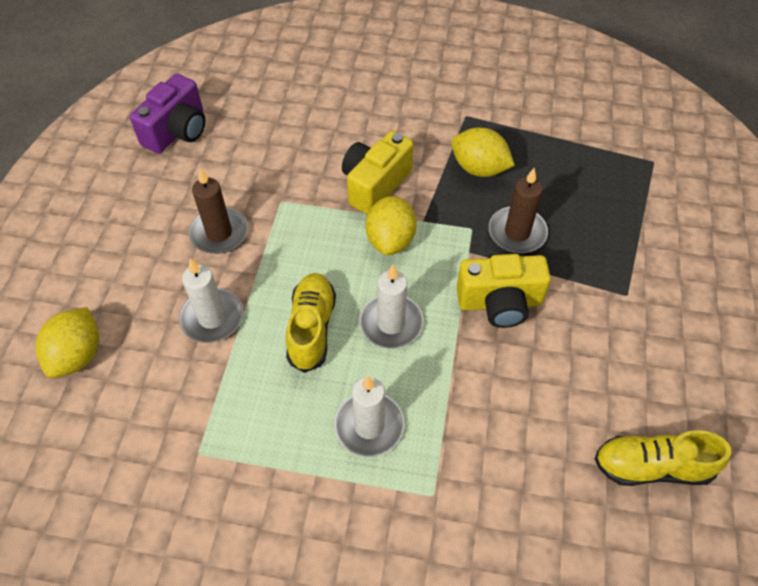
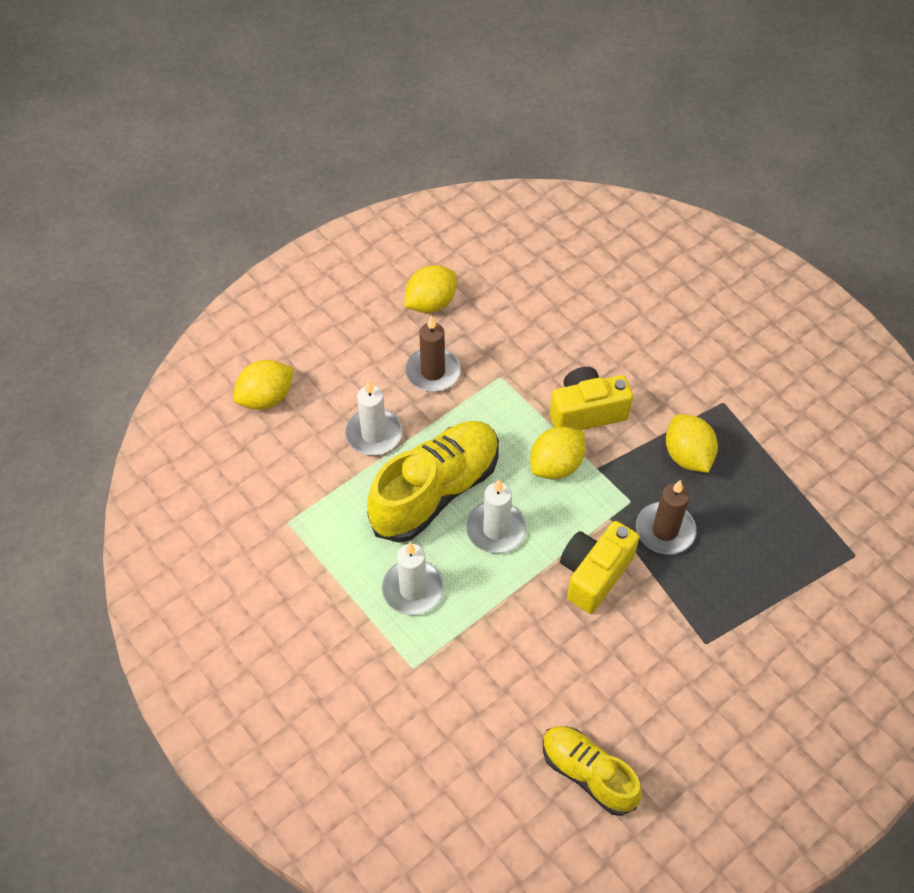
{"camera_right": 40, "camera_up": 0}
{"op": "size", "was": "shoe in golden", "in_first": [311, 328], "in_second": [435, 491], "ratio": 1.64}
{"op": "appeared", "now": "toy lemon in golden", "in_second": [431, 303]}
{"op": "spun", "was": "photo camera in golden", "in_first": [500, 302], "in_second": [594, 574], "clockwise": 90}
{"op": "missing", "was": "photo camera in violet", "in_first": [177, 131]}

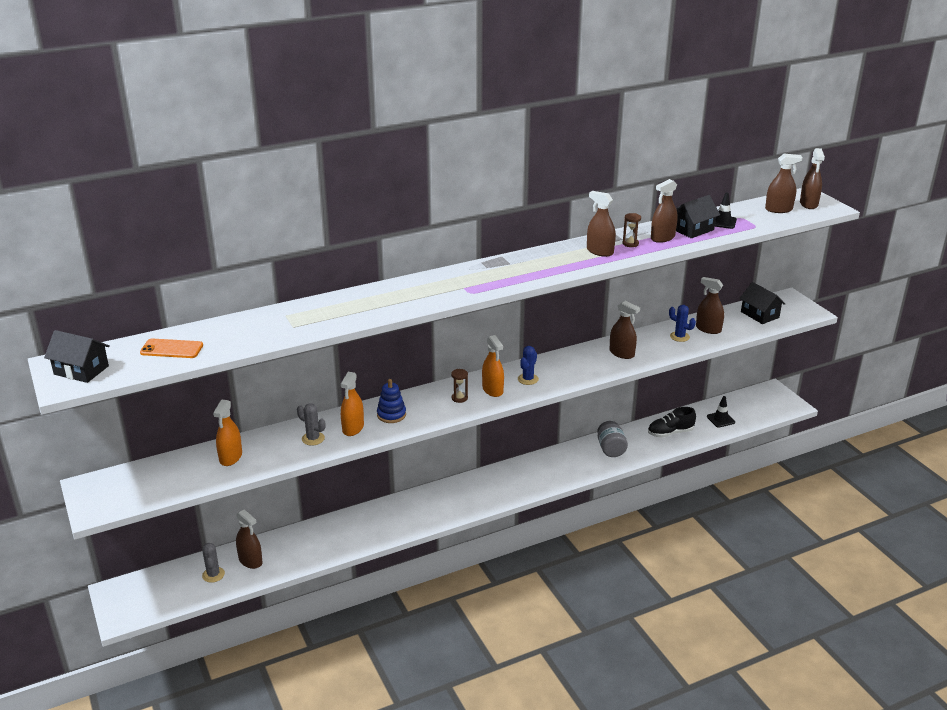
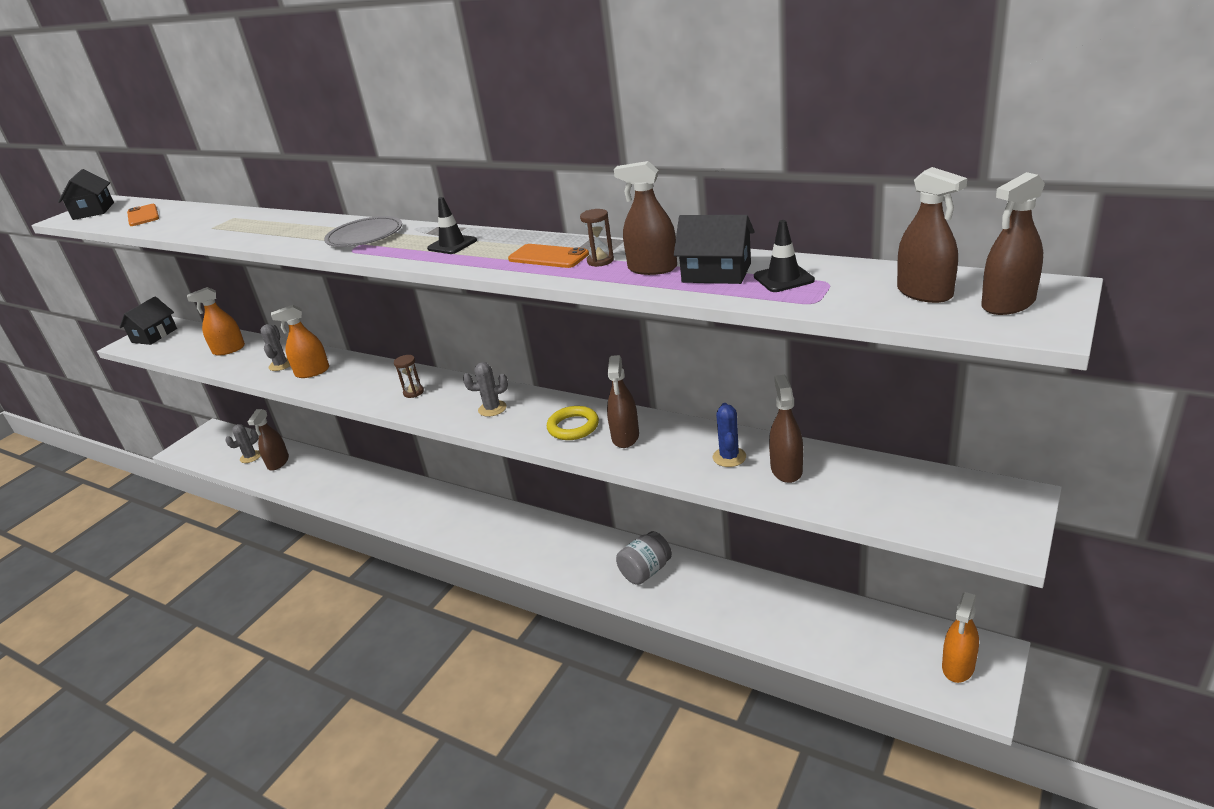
{"camera_right": 60, "camera_up": 0}
{"op": "relocated", "was": "toy house in black", "in_first": [759, 314], "in_second": [154, 335]}
{"op": "appeared", "now": "flat dish in ash-grey", "in_second": [365, 236]}
{"op": "relocated", "was": "safety cone in black", "in_first": [720, 419], "in_second": [452, 245]}
{"op": "colour", "was": "saguaro cactus in royal blue", "now": "saguaro cactus in ash-grey", "in_first": [528, 379], "in_second": [492, 409]}
{"op": "exchanged", "was": "spray cleaner in russet", "now": "smartphone in orange-coloured", "in_first": [600, 251], "in_second": [548, 257]}
{"op": "appeared", "now": "hoop in golden", "in_second": [573, 427]}
{"op": "relocated", "was": "spray cleaner in orange-coloured", "in_first": [492, 390], "in_second": [958, 666]}
{"op": "missing", "was": "ring stacker in royal blue", "in_first": [391, 415]}
{"op": "missing", "was": "shoe in black", "in_first": [670, 433]}

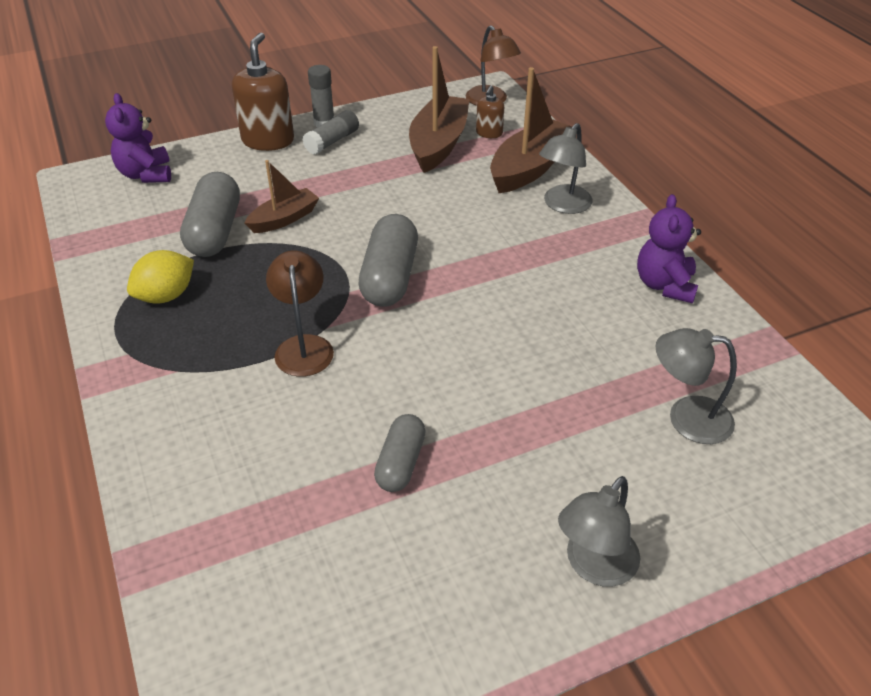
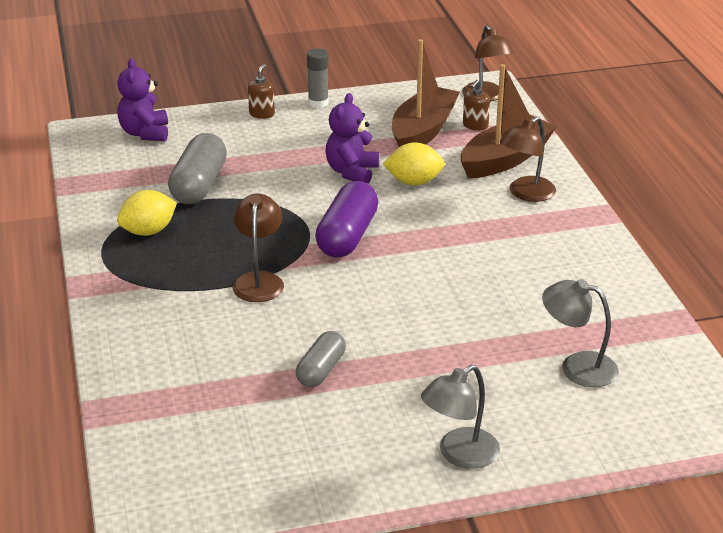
{"camera_right": 10, "camera_up": -10}
{"op": "size", "was": "pump bottle in russet", "in_first": [268, 140], "in_second": [262, 114], "ratio": 0.52}
{"op": "colour", "was": "pill shape in ash-grey", "now": "pill shape in violet", "in_first": [390, 277], "in_second": [347, 236]}
{"op": "relocated", "was": "teddy in violet", "in_first": [664, 285], "in_second": [352, 172]}
{"op": "appeared", "now": "toy lemon in golden", "in_second": [414, 182]}
{"op": "colour", "was": "desk lamp in ash-grey", "now": "desk lamp in russet", "in_first": [563, 205], "in_second": [526, 194]}
{"op": "missing", "was": "toy boat in russet", "in_first": [284, 219]}
{"op": "missing", "was": "glue stick in ash-grey", "in_first": [332, 141]}

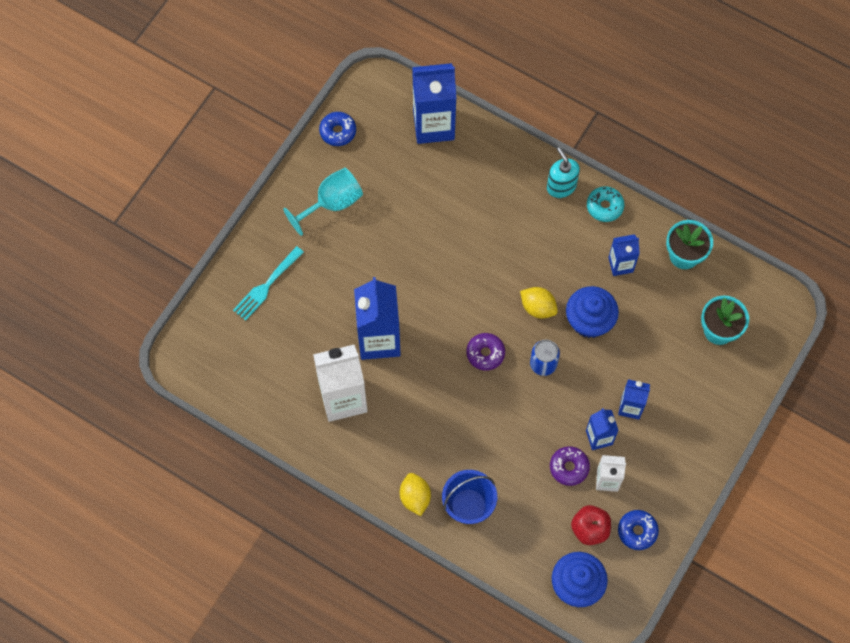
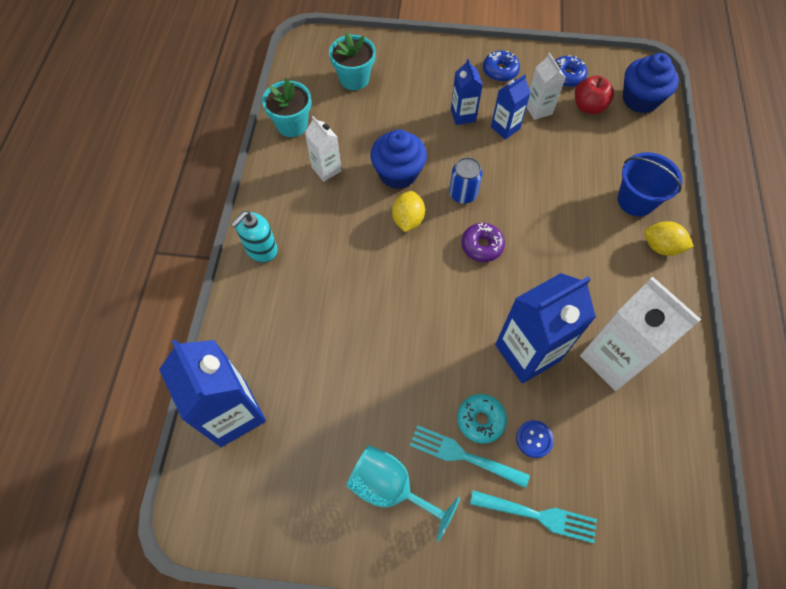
{"camera_right": -115, "camera_up": -5}
{"op": "colour", "was": "carton in royal blue", "now": "carton in snow-white", "in_first": [620, 265], "in_second": [326, 169]}
{"op": "appeared", "now": "dinner fork in aqua", "in_second": [463, 455]}
{"op": "relocated", "was": "donut in aqua", "in_first": [604, 206], "in_second": [480, 420]}
{"op": "relocated", "was": "donut in royal blue", "in_first": [338, 131], "in_second": [500, 71]}
{"op": "appeared", "now": "button in royal blue", "in_second": [534, 439]}
{"op": "spun", "was": "toy lemon in golden", "in_first": [415, 497], "in_second": [661, 247], "clockwise": 60}
{"op": "missing", "was": "donut in violet", "in_first": [569, 467]}

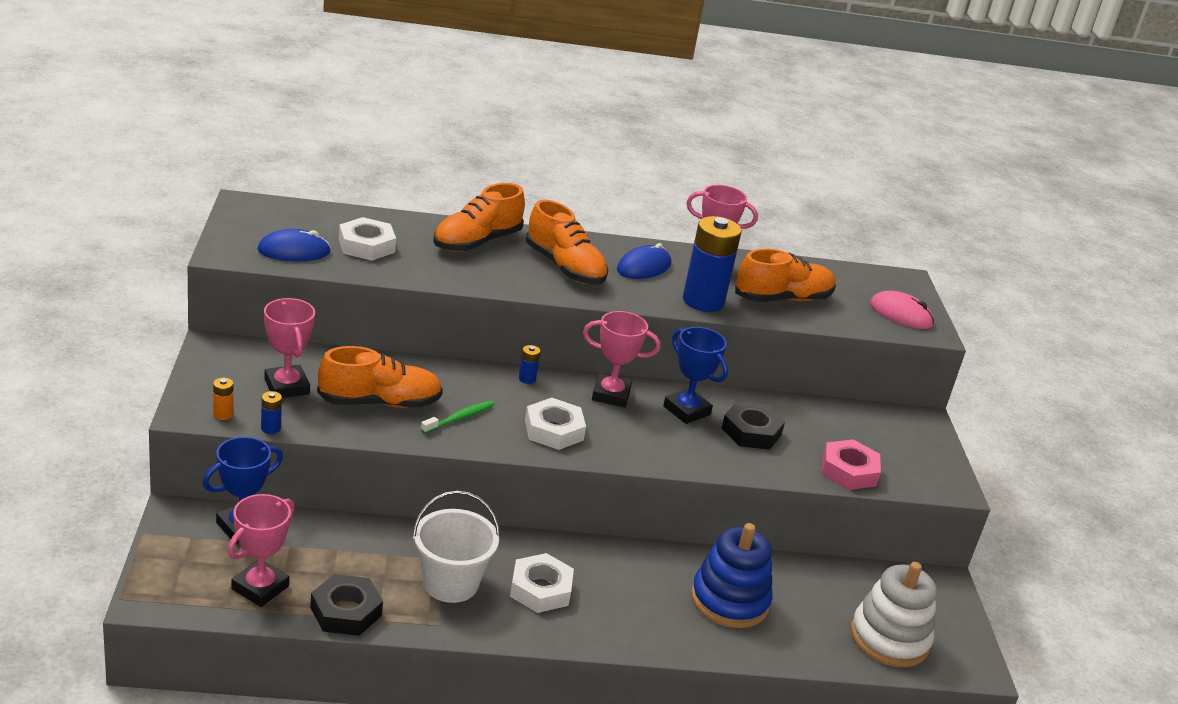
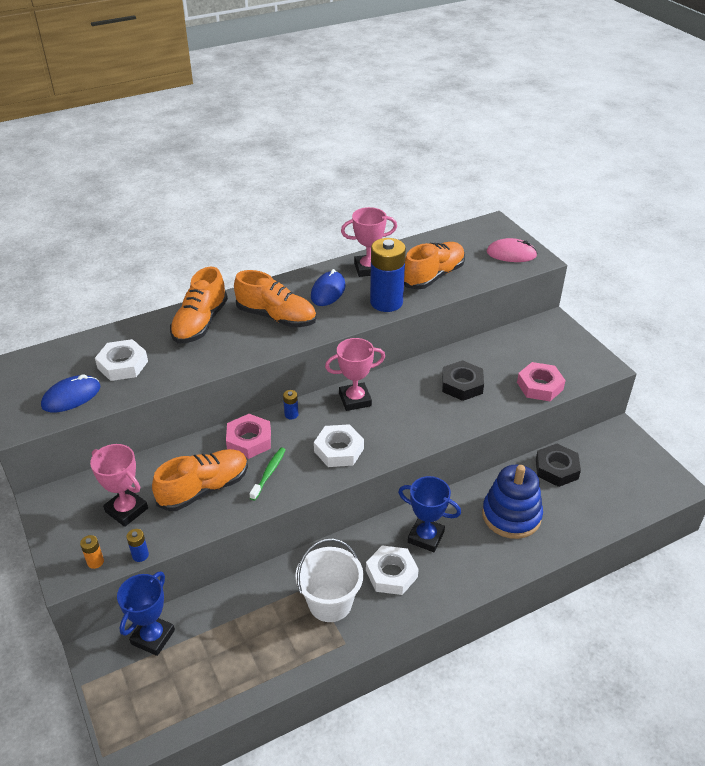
{"camera_right": -20, "camera_up": 10}
{"op": "appeared", "now": "hexagon nut in pink", "in_second": [249, 440]}
{"op": "relocated", "was": "prize cup in royal blue", "in_first": [686, 410], "in_second": [426, 537]}
{"op": "relocated", "was": "hexagon nut in black", "in_first": [346, 611], "in_second": [556, 469]}
{"op": "missing", "was": "prize cup in pink", "in_first": [260, 587]}
{"op": "missing", "was": "ring stacker in snow-white", "in_first": [889, 638]}

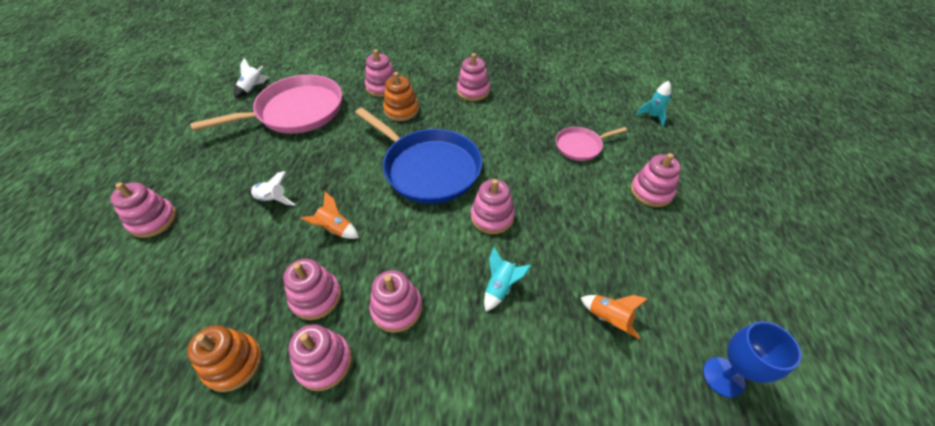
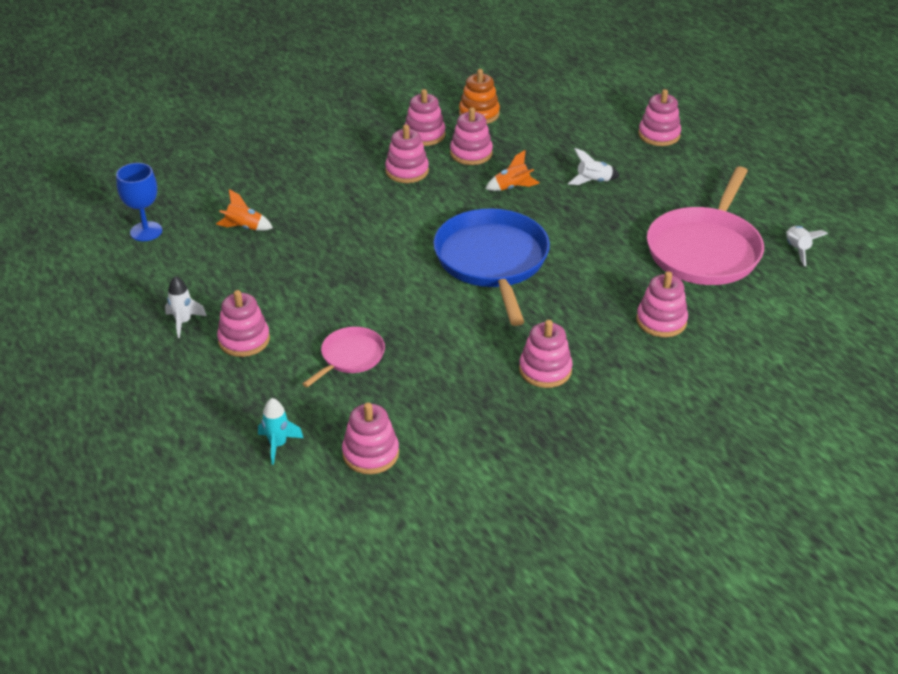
{"camera_right": 145, "camera_up": -10}
{"op": "appeared", "now": "rocket in snow-white", "in_second": [183, 322]}
{"op": "relocated", "was": "ring stacker in pink", "in_first": [492, 217], "in_second": [370, 454]}
{"op": "spun", "was": "frying pan in royal blue", "in_first": [428, 168], "in_second": [492, 261], "clockwise": 75}
{"op": "missing", "was": "ring stacker in orange-coloured", "in_first": [401, 110]}
{"op": "missing", "was": "rocket in aqua", "in_first": [500, 287]}

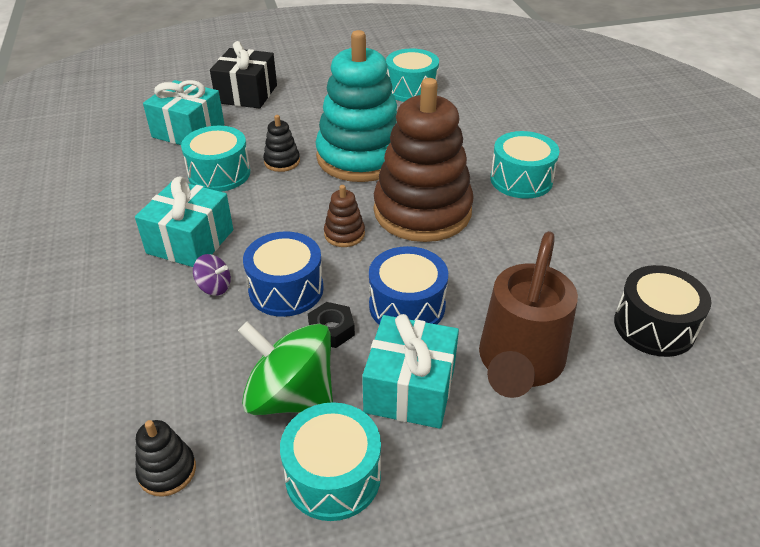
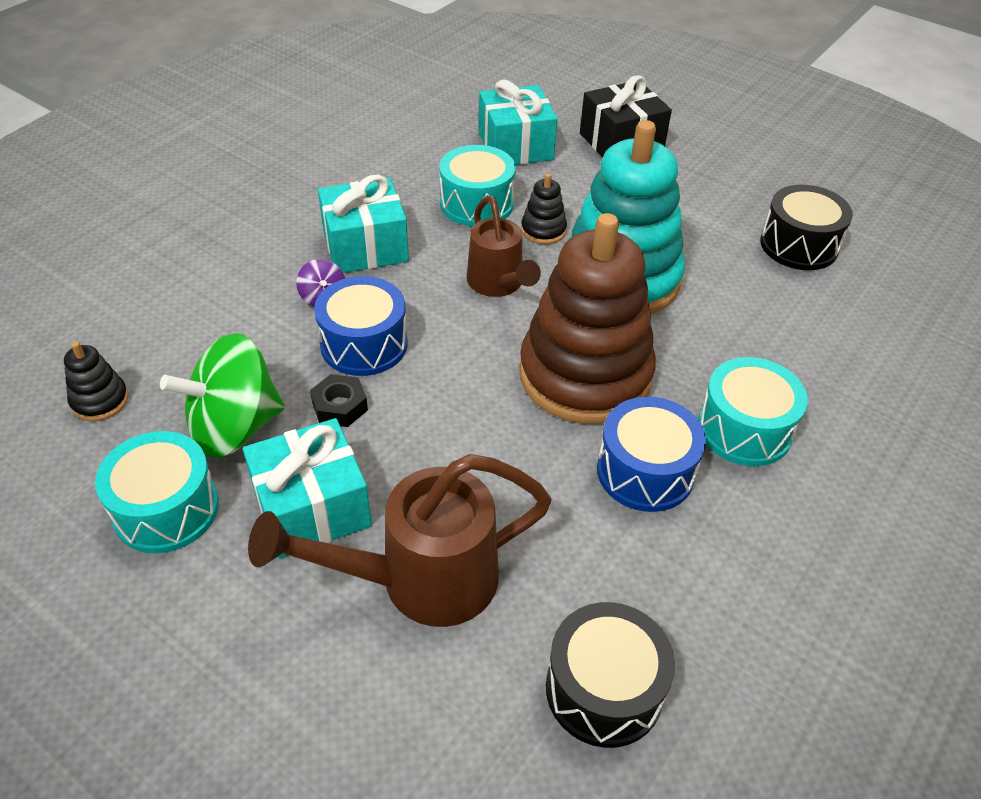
{"camera_right": 50, "camera_up": 5}
{"op": "spun", "was": "spinning top in emerald", "in_first": [291, 396], "in_second": [234, 427], "clockwise": -105}
{"op": "appeared", "now": "watering can in russet", "in_second": [498, 285]}
{"op": "relocated", "was": "toy drum in royal blue", "in_first": [407, 306], "in_second": [645, 471]}
{"op": "colour", "was": "toy drum in aqua", "now": "toy drum in black", "in_first": [411, 89], "in_second": [798, 245]}
{"op": "missing", "was": "ring stacker in russet", "in_first": [344, 234]}

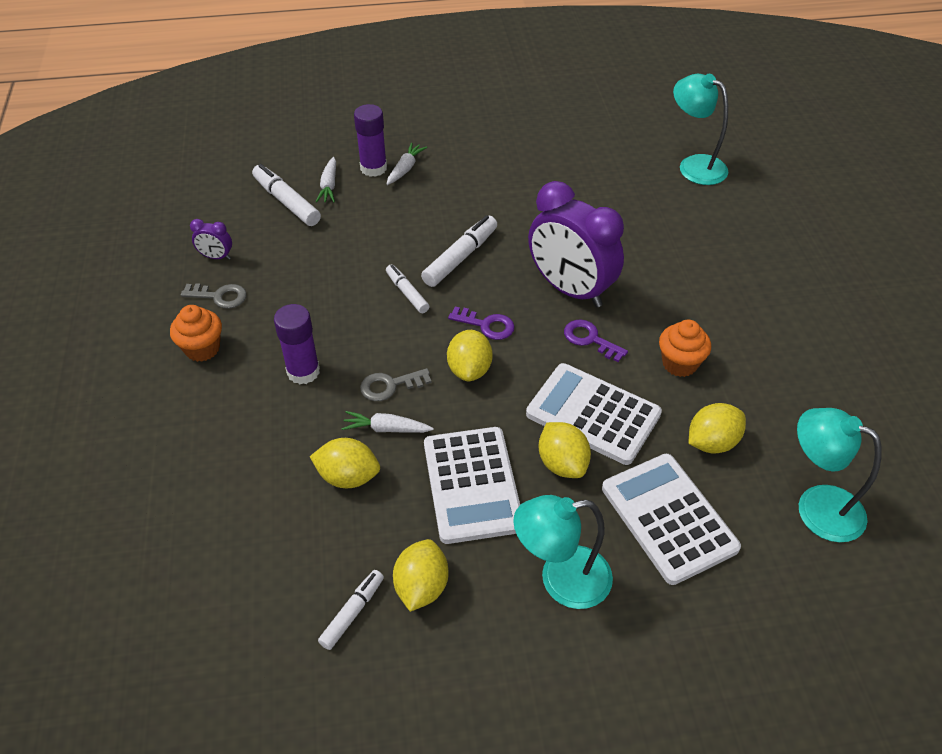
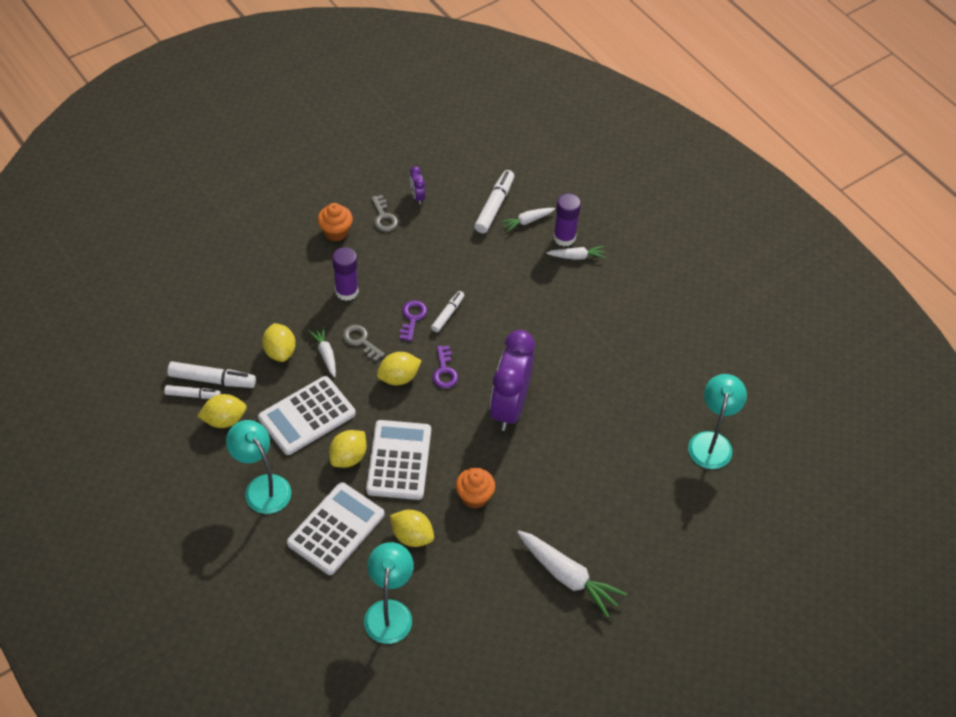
{"camera_right": 60, "camera_up": 5}
{"op": "relocated", "was": "marker in snow-white", "in_first": [460, 257], "in_second": [212, 380]}
{"op": "relocated", "was": "latchkey in violet", "in_first": [590, 339], "in_second": [412, 318]}
{"op": "appeared", "now": "root vegetable in snow-white", "in_second": [567, 576]}

